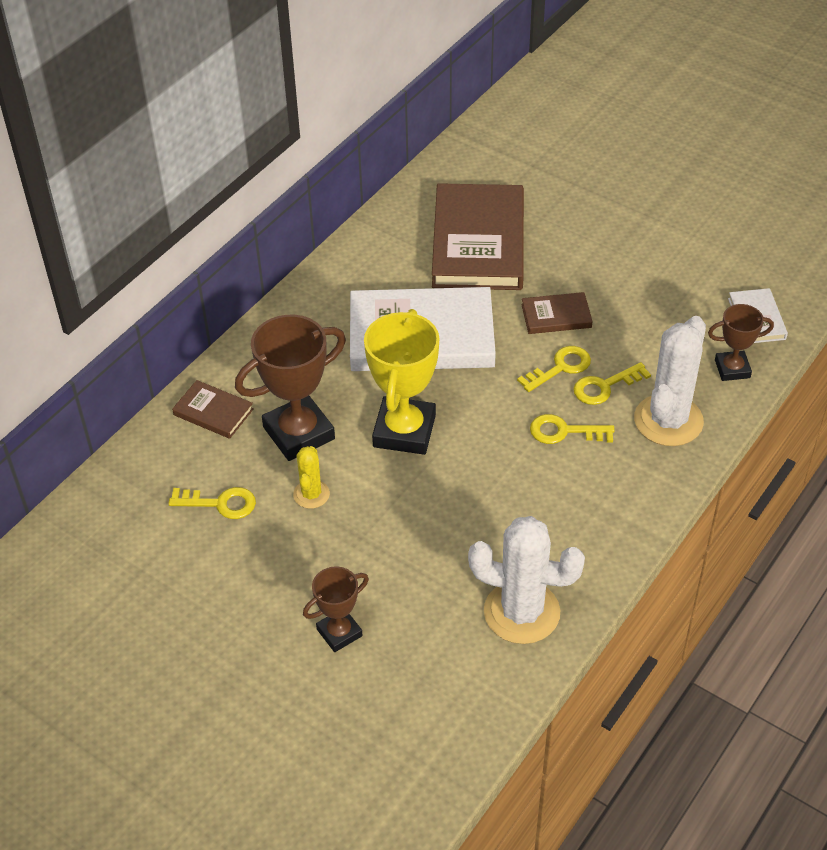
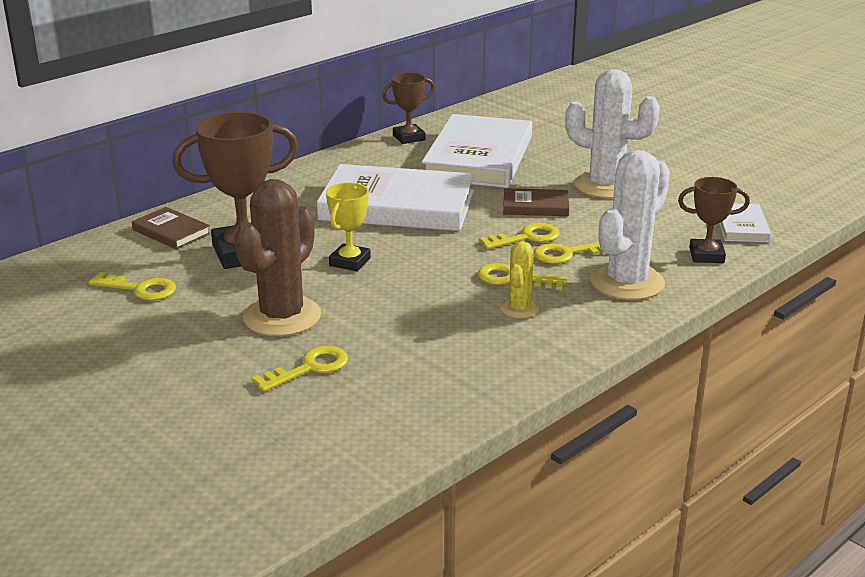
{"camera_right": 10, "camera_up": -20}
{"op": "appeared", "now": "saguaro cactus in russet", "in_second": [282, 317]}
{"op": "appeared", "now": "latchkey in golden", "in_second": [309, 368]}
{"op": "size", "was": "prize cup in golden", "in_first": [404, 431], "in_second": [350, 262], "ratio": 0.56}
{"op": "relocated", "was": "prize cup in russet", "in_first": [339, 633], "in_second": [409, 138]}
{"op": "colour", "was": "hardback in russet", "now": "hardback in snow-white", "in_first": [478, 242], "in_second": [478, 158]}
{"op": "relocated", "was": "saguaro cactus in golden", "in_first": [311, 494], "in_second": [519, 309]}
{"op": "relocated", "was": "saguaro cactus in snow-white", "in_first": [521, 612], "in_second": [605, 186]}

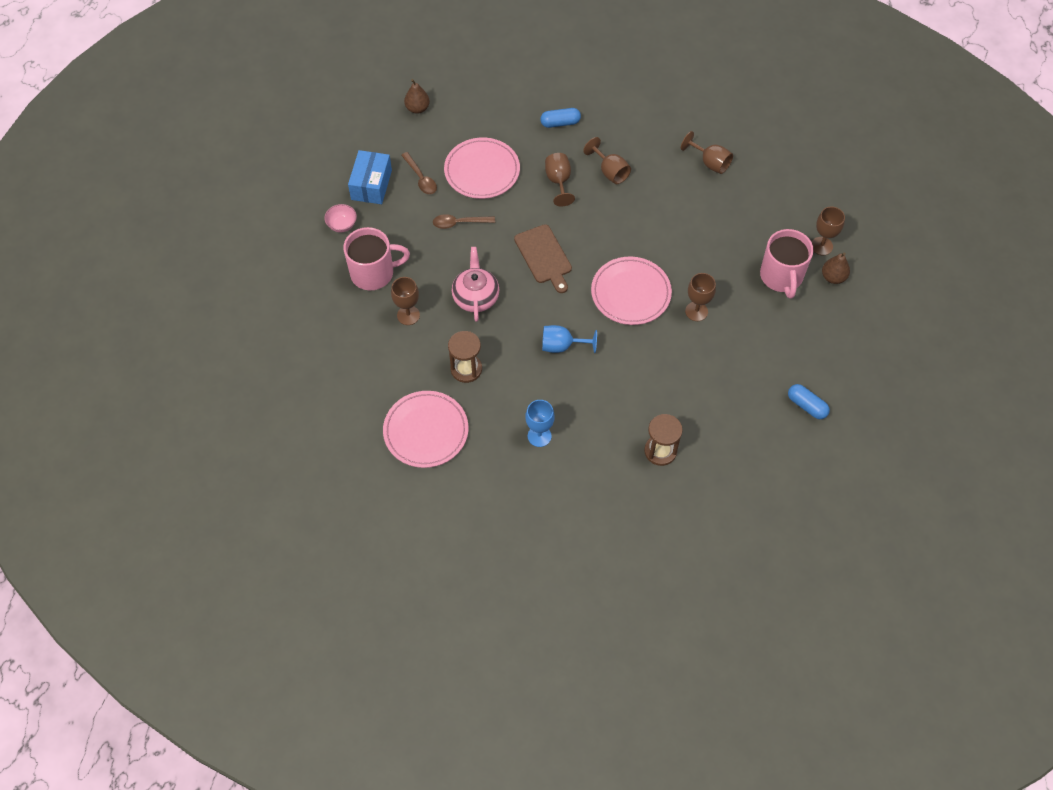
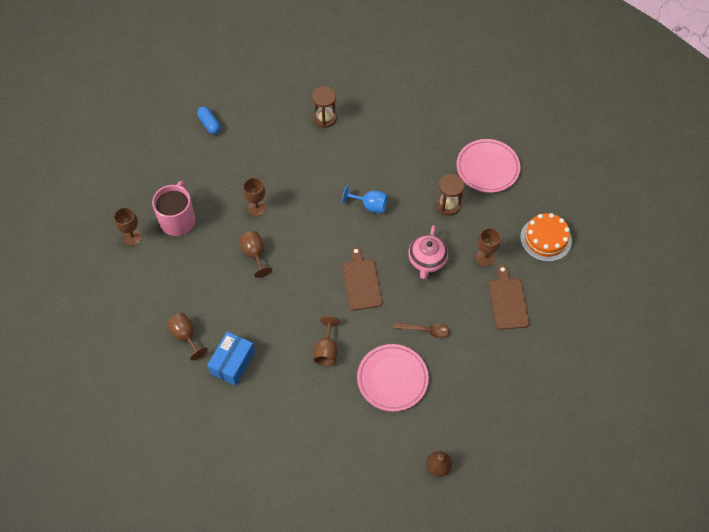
{"camera_right": -165, "camera_up": 0}
{"op": "relocated", "was": "parcel in royal blue", "in_first": [371, 185], "in_second": [232, 363]}
{"op": "relocated", "was": "wine glass in russet", "in_first": [610, 172], "in_second": [255, 254]}
{"op": "exchanged", "was": "coffee mug in pink", "now": "bread board in russet", "in_first": [373, 273], "in_second": [508, 301]}
{"op": "appeared", "now": "layer cake in orange-coloured", "in_second": [545, 239]}
{"op": "missing", "was": "bowl in pink", "in_first": [342, 225]}
{"op": "missing", "was": "spoon in russet", "in_first": [421, 178]}
{"op": "missing", "was": "wine glass in royal blue", "in_first": [539, 436]}
{"op": "missing", "was": "pill shape in royal blue", "in_first": [560, 123]}
{"op": "missing", "was": "flat dish in pink", "in_first": [630, 293]}
{"op": "missing", "was": "pear in russet", "in_first": [833, 277]}

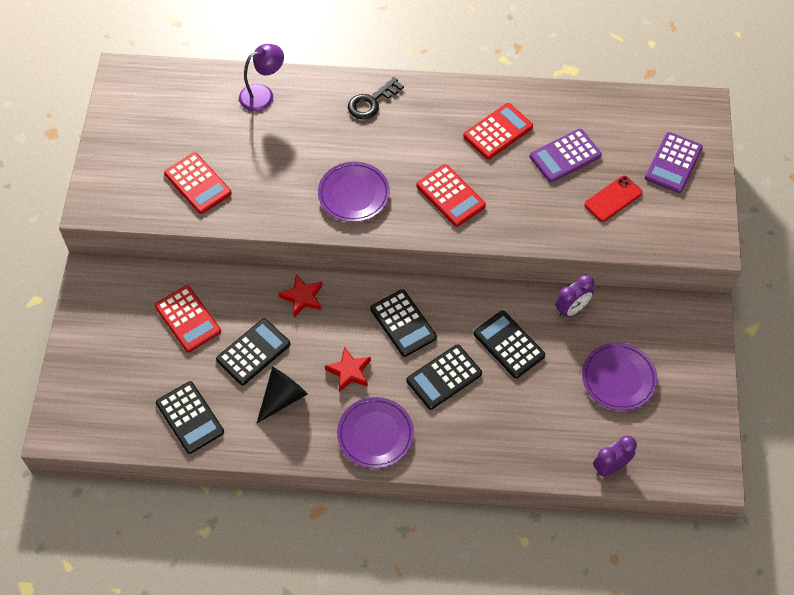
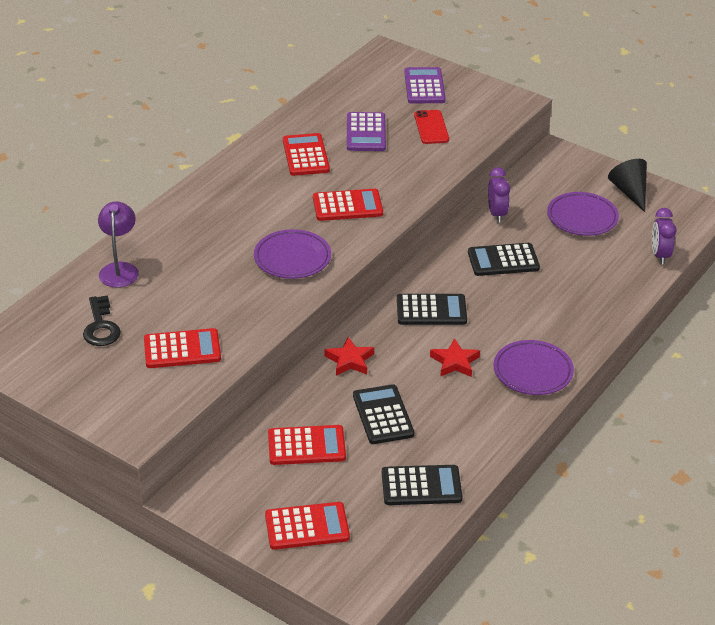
{"camera_right": -60, "camera_up": -20}
{"op": "relocated", "was": "latchkey in black", "in_first": [371, 102], "in_second": [101, 326]}
{"op": "appeared", "now": "calculator in crimson", "in_second": [307, 527]}
{"op": "spun", "was": "calculator in violet", "in_first": [673, 163], "in_second": [424, 86], "clockwise": -150}
{"op": "relocated", "was": "cone in black", "in_first": [282, 398], "in_second": [630, 192]}
{"op": "missing", "was": "calculator in black", "in_first": [444, 377]}

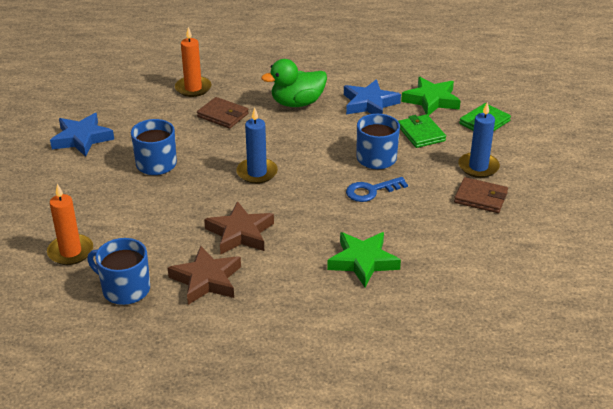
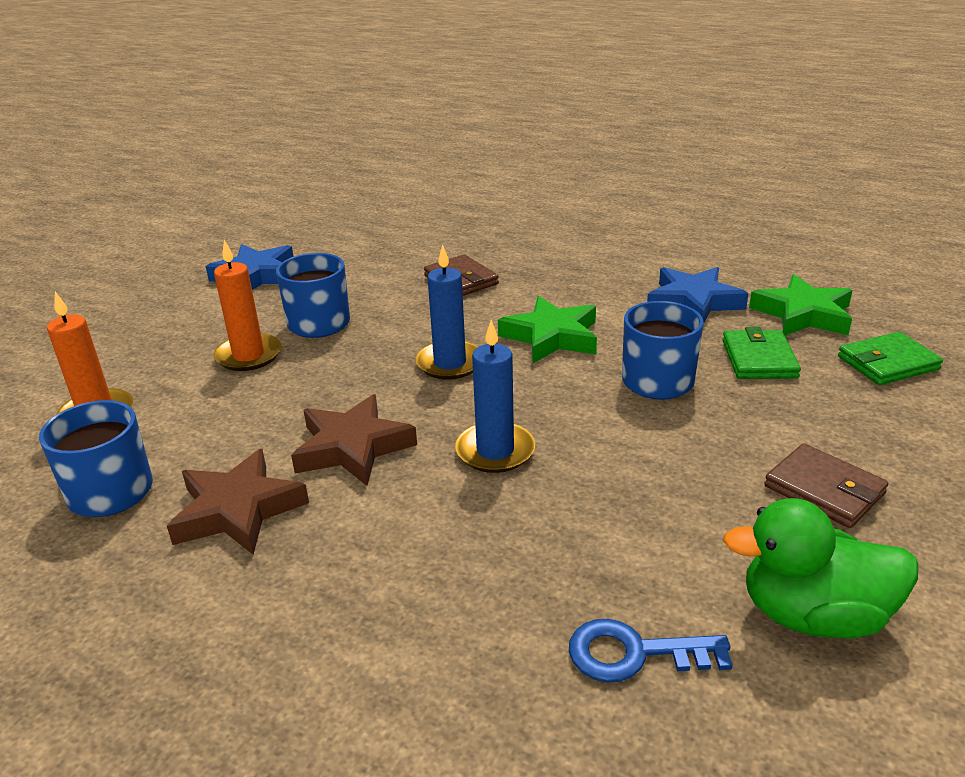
{"camera_right": 25, "camera_up": -5}
{"op": "relocated", "was": "wax candle in orange-coloured", "in_first": [193, 88], "in_second": [249, 355]}
{"op": "relocated", "was": "wax candle in royal blue", "in_first": [478, 167], "in_second": [495, 451]}
{"op": "relocated", "was": "five-pointed star in emerald", "in_first": [363, 261], "in_second": [552, 337]}
{"op": "relocated", "was": "latchkey in royal blue", "in_first": [371, 191], "in_second": [634, 654]}
{"op": "relocated", "was": "rubber duck in emerald", "in_first": [297, 103], "in_second": [813, 615]}

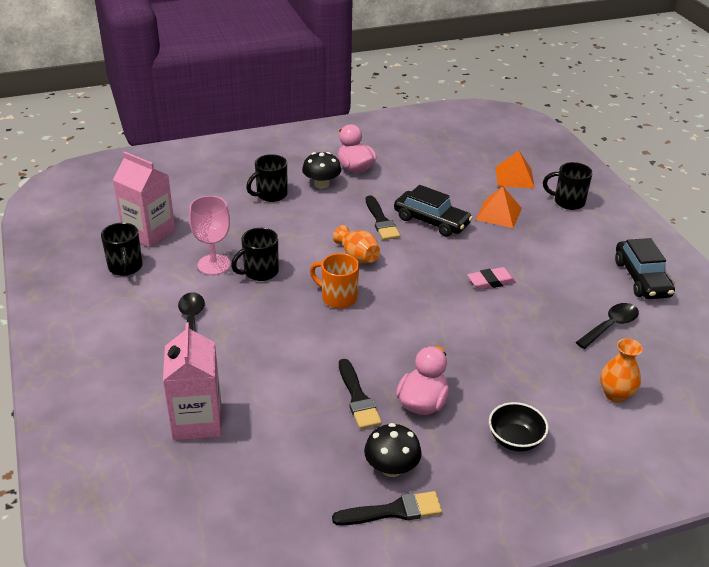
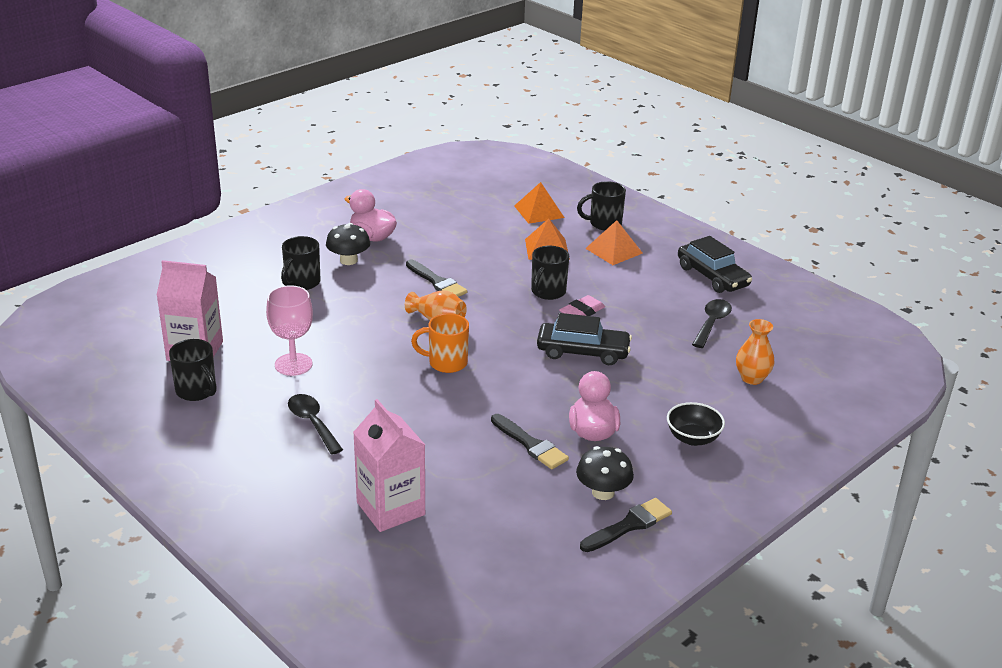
{"camera_right": -25, "camera_up": -5}
{"op": "relocated", "was": "coffee mug in black", "in_first": [260, 272], "in_second": [547, 292]}
{"op": "relocated", "was": "toy car in black", "in_first": [431, 221], "in_second": [583, 352]}
{"op": "appeared", "now": "pyramid shape in orange-coloured", "in_second": [614, 250]}

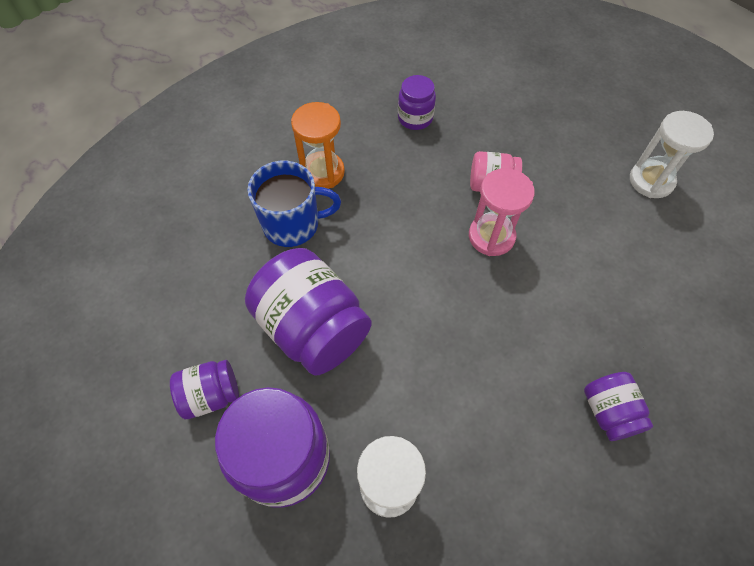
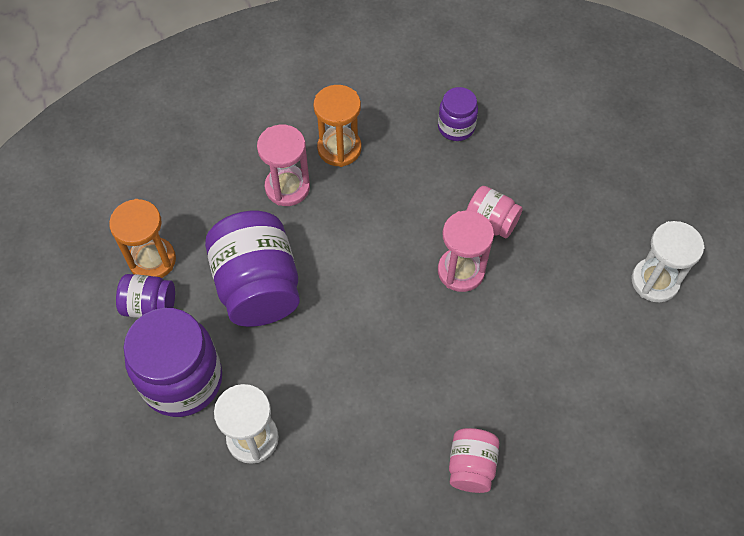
{"camera_right": 25, "camera_up": 0}
{"op": "appeared", "now": "hourglass in orange-coloured", "in_second": [152, 260]}
{"op": "exchanged", "was": "coffee mug in royal blue", "now": "hourglass in pink", "in_first": [293, 224], "in_second": [287, 187]}
{"op": "colour", "was": "preserve jar in violet", "now": "preserve jar in pink", "in_first": [608, 412], "in_second": [471, 466]}

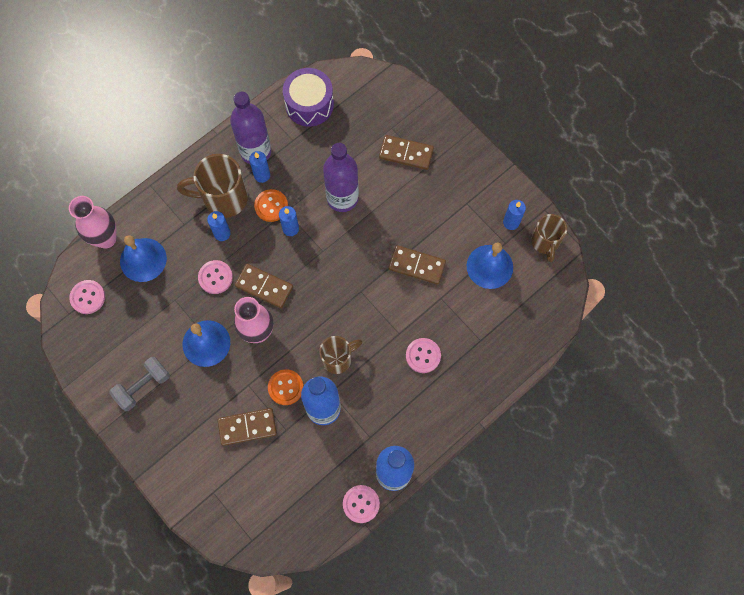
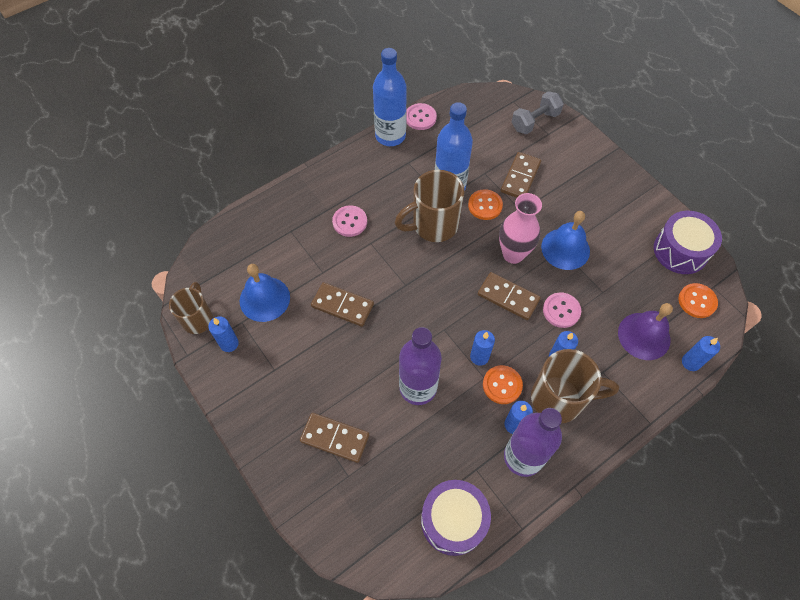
{"camera_right": -175, "camera_up": -10}
{"op": "size", "was": "coffee mug in russet", "in_first": [338, 359], "in_second": [433, 225], "ratio": 1.56}
{"op": "spun", "was": "domino piece in russet", "in_first": [247, 427], "in_second": [520, 177], "clockwise": -60}
{"op": "relocated", "was": "free weight in ash-grey", "in_first": [143, 386], "in_second": [535, 121]}
{"op": "colour", "was": "school bell in royal blue", "now": "school bell in violet", "in_first": [143, 259], "in_second": [644, 336]}
{"op": "appeared", "now": "toy drum in violet", "in_second": [680, 251]}
{"op": "colour", "was": "button in pink", "now": "button in orange-coloured", "in_first": [88, 297], "in_second": [697, 301]}
{"op": "exchanged", "was": "tall vase in pink", "now": "wax candle in royal blue", "in_first": [106, 239], "in_second": [691, 362]}

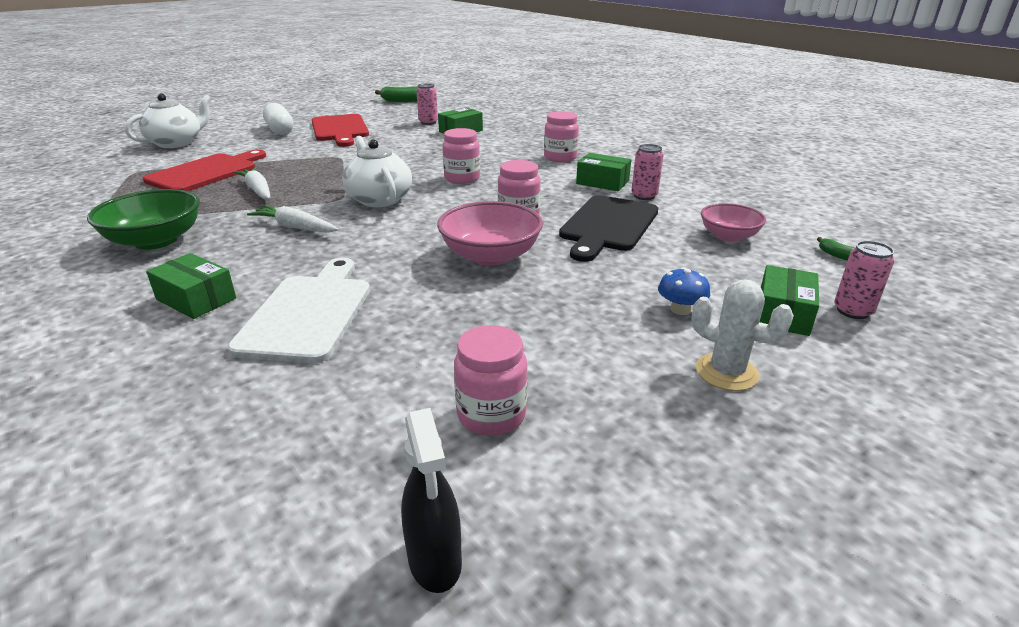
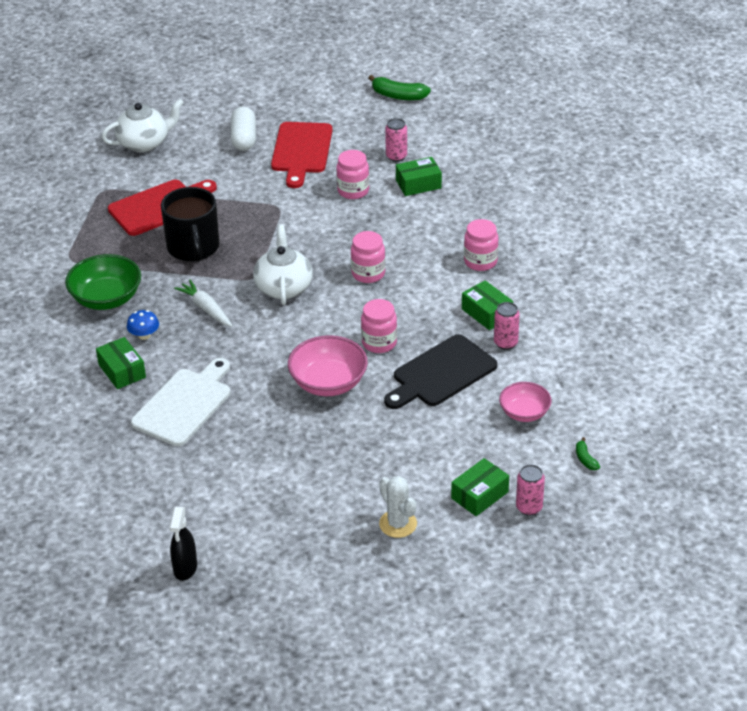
{"camera_right": 25, "camera_up": 10}
{"op": "relocated", "was": "mushroom in royal blue", "in_first": [680, 309], "in_second": [144, 335]}
{"op": "exchanged", "was": "root vegetable in snow-white", "now": "coffee mug in black", "in_first": [258, 190], "in_second": [193, 248]}
{"op": "relocated", "was": "preserve jar in pink", "in_first": [491, 415], "in_second": [353, 191]}

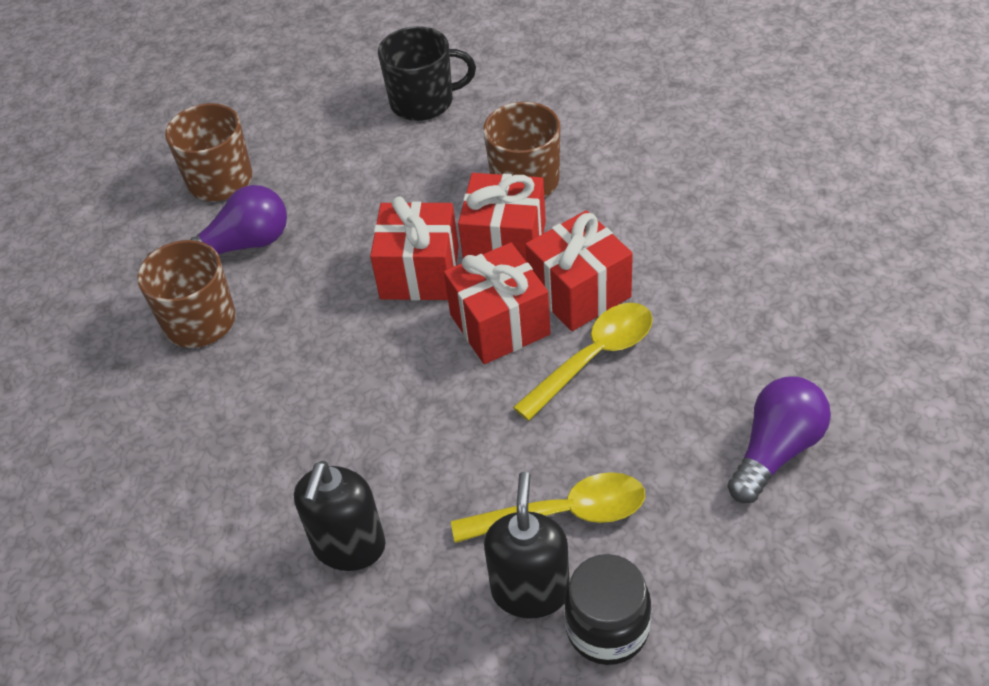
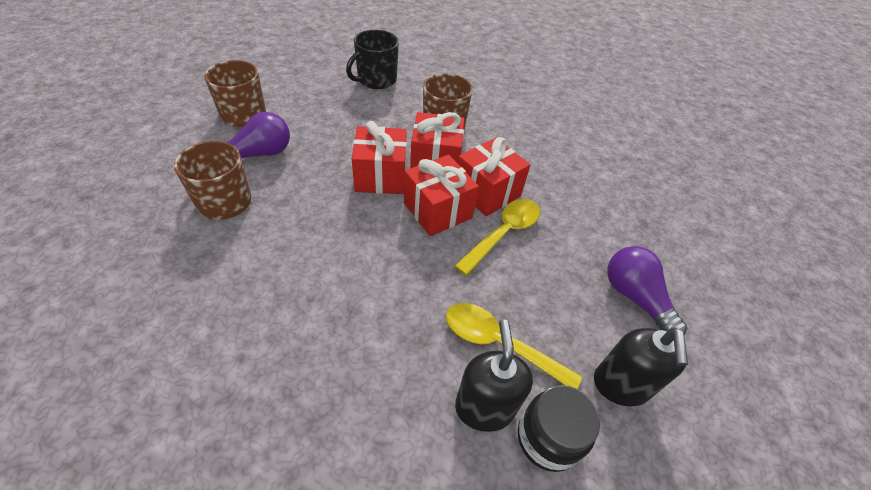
{"camera_right": -15, "camera_up": 0}
{"op": "spun", "was": "coffee mug in black", "in_first": [423, 101], "in_second": [376, 80], "clockwise": 150}
{"op": "spun", "was": "spoon in golden", "in_first": [563, 513], "in_second": [499, 344], "clockwise": -135}
{"op": "relocated", "was": "pump bottle in black", "in_first": [349, 546], "in_second": [620, 385]}
{"op": "spun", "was": "light bulb in violet", "in_first": [776, 450], "in_second": [635, 297], "clockwise": -60}

